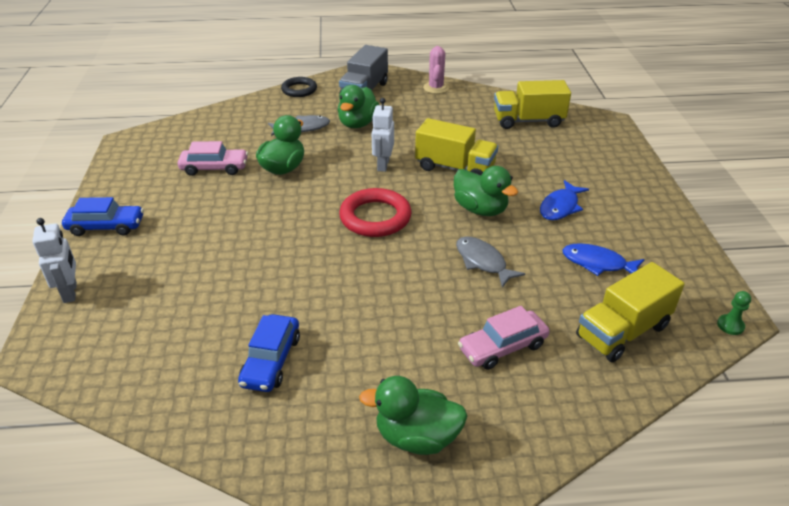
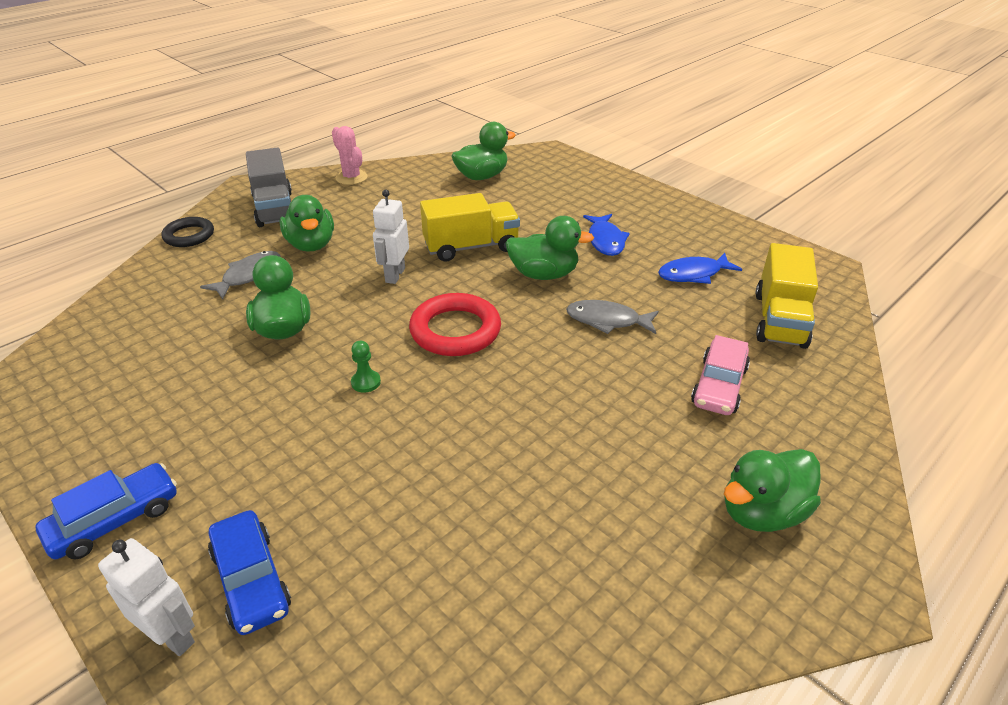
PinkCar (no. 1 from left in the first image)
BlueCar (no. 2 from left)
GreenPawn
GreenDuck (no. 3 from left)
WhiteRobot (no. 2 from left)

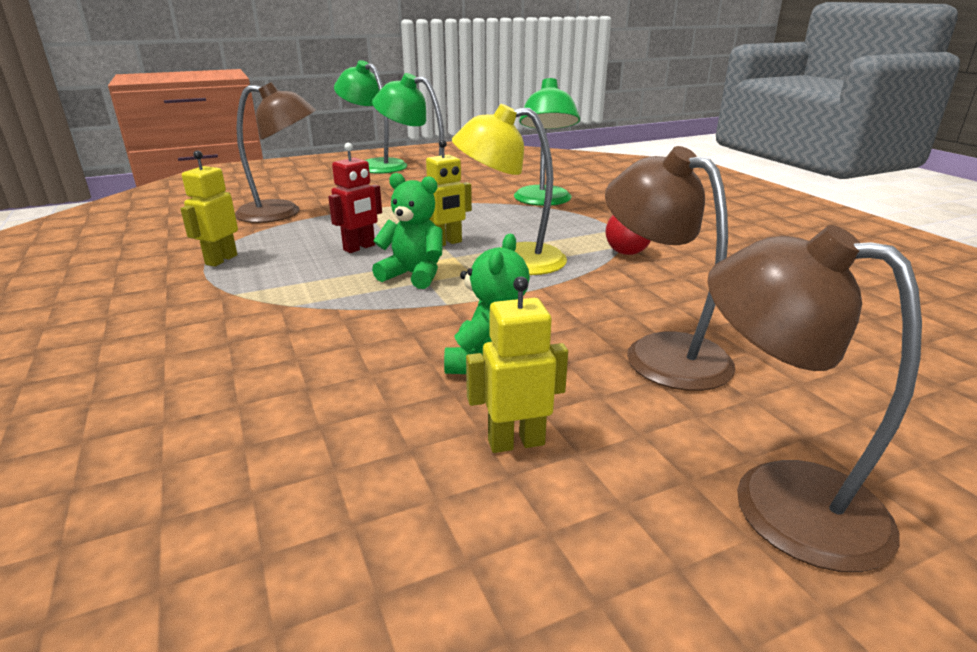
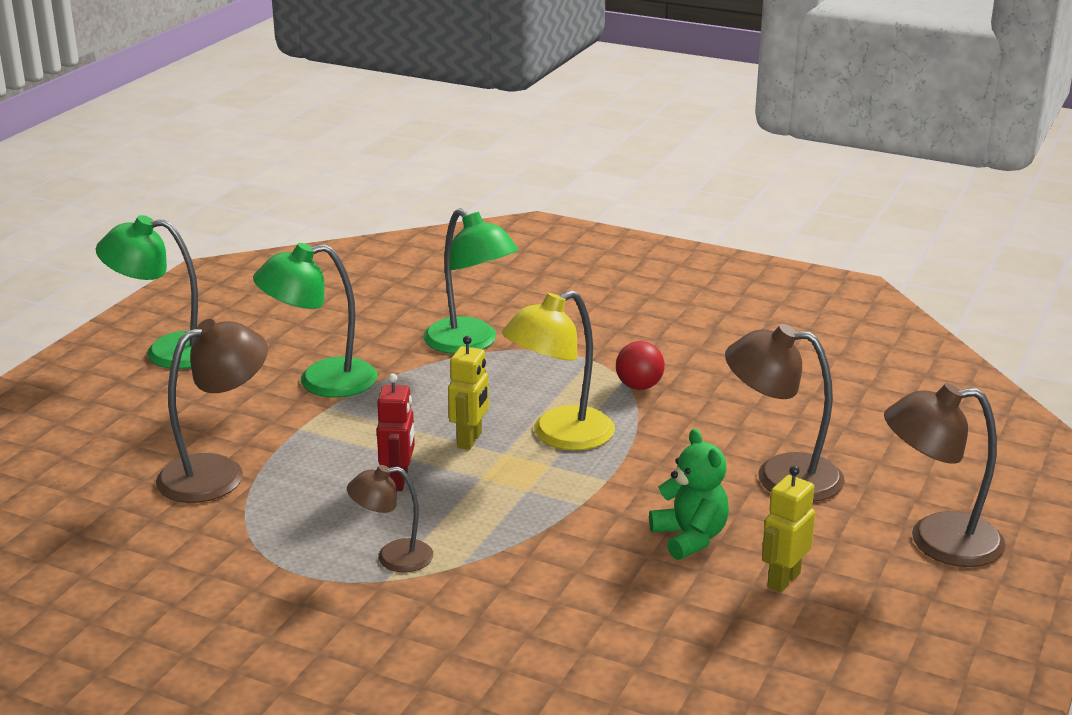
YellowRobot (no. 1 from left in the first image)
GreenTeddyBear (no. 1 from left in the first image)
BrownLamp (no. 2 from left)

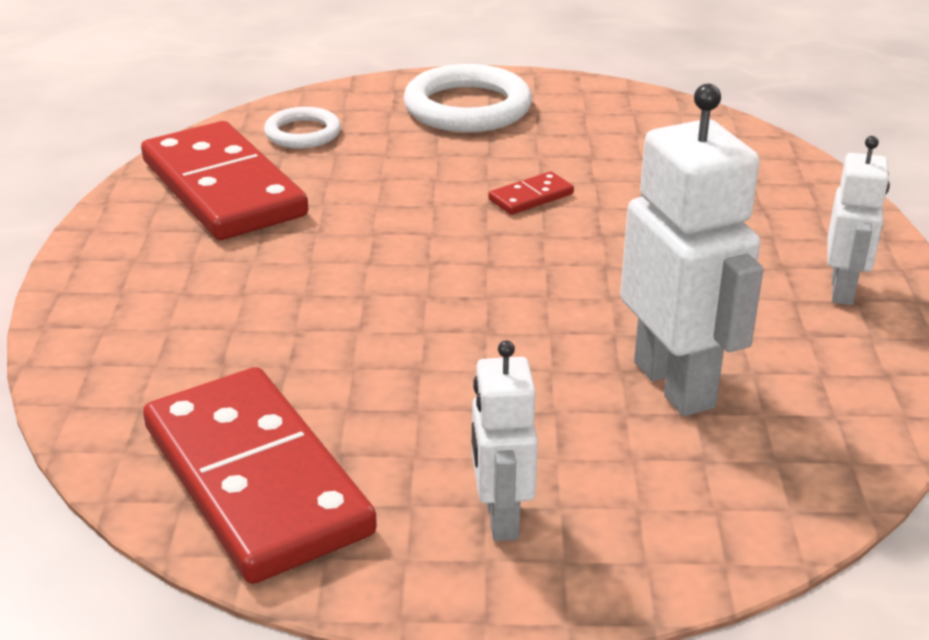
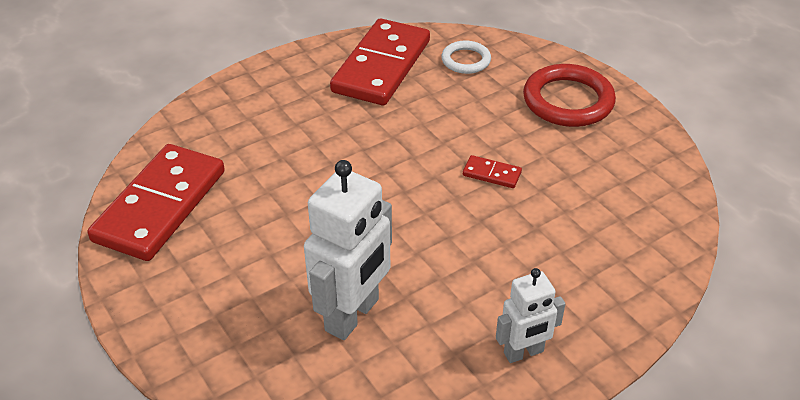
WhiteRobot (no. 1 from left in the first image)
RedRing

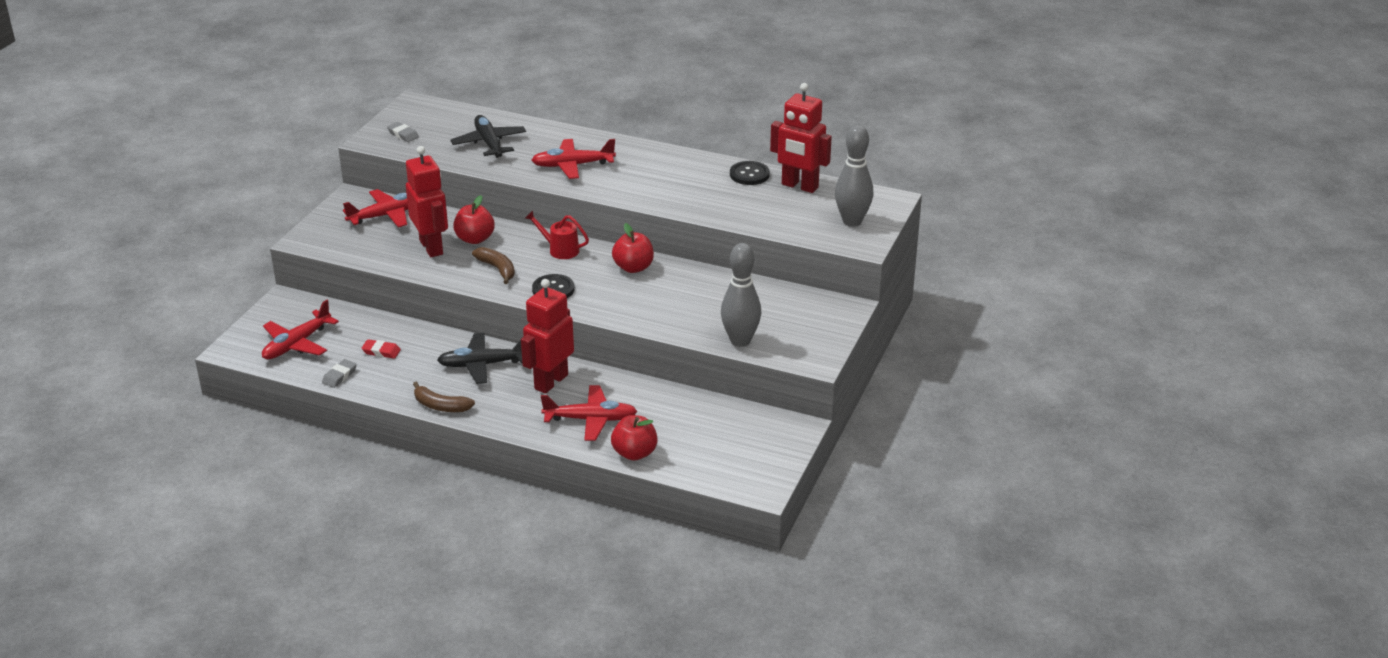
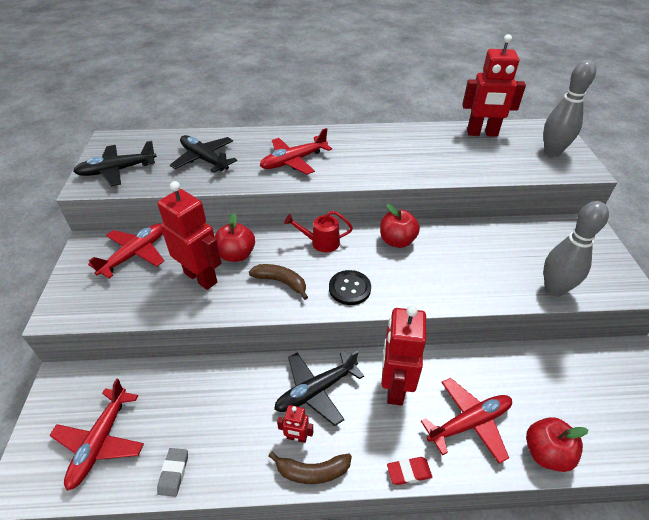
BlackButton (no. 2 from left in the first image)
RedRobot (no. 2 from left)
RedEraser
BlackPlane (no. 1 from left)

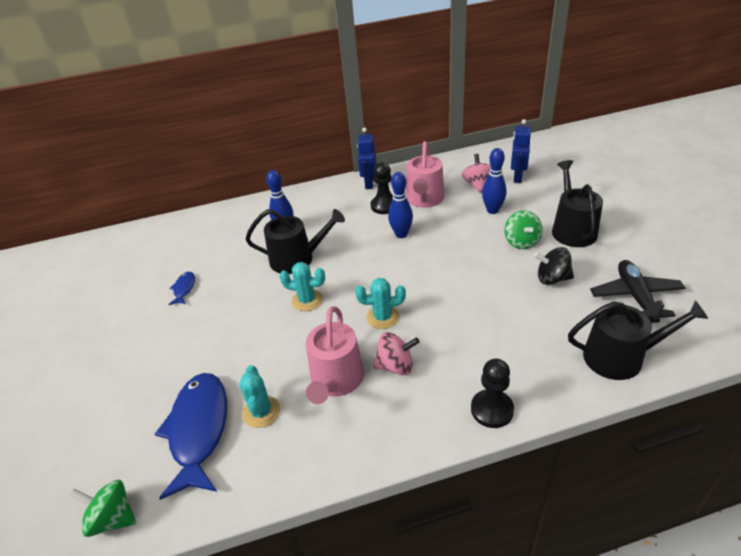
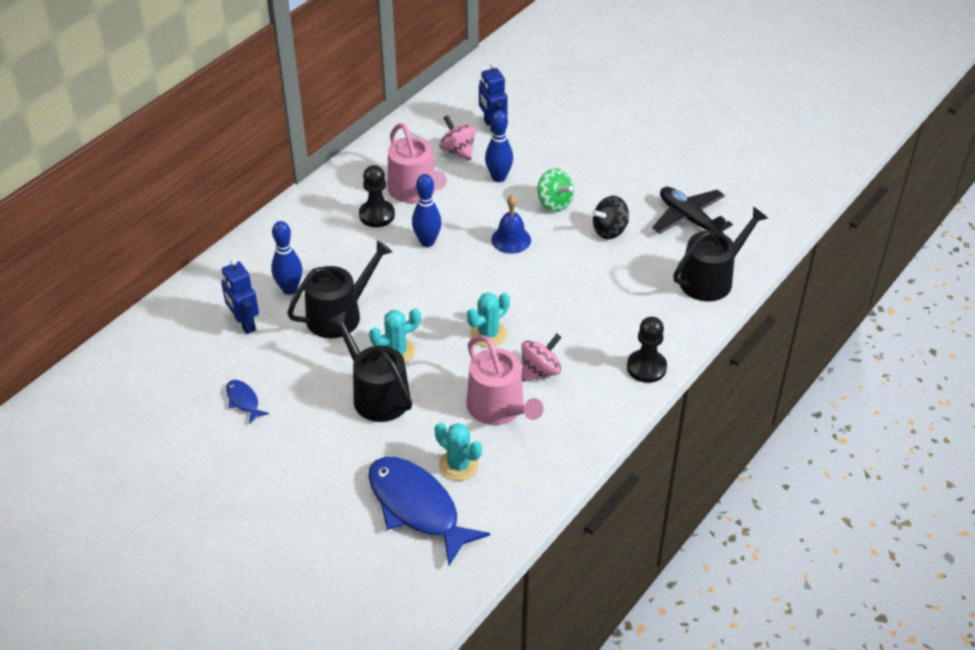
GreenSpinningTop (no. 1 from left in the first image)
BlueBell
BlueRobot (no. 1 from left)
BlackWateringCan (no. 2 from left)

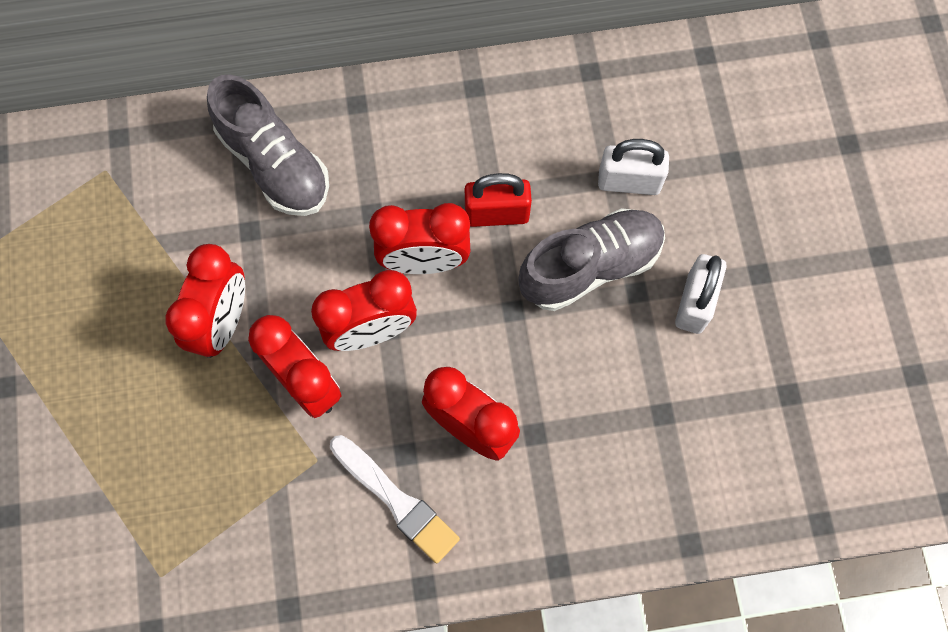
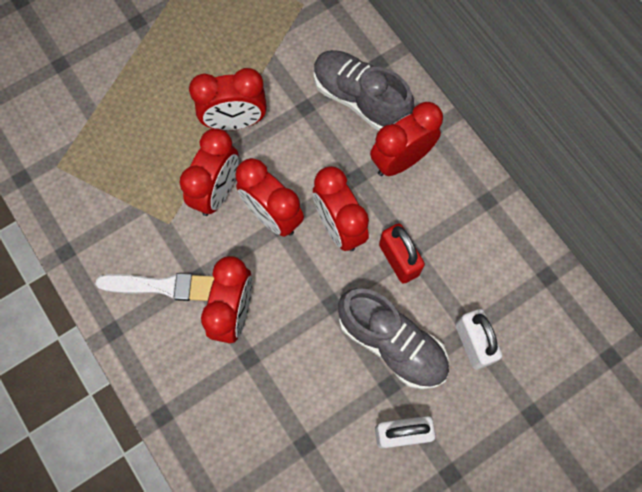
RedClock (no. 6 from left)
GreyShoe (no. 1 from left)
WhiteBrush

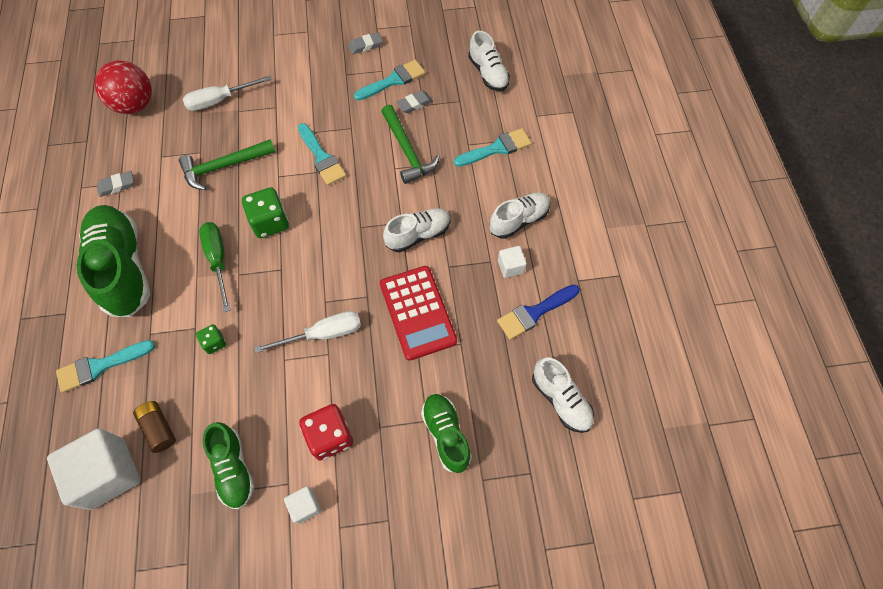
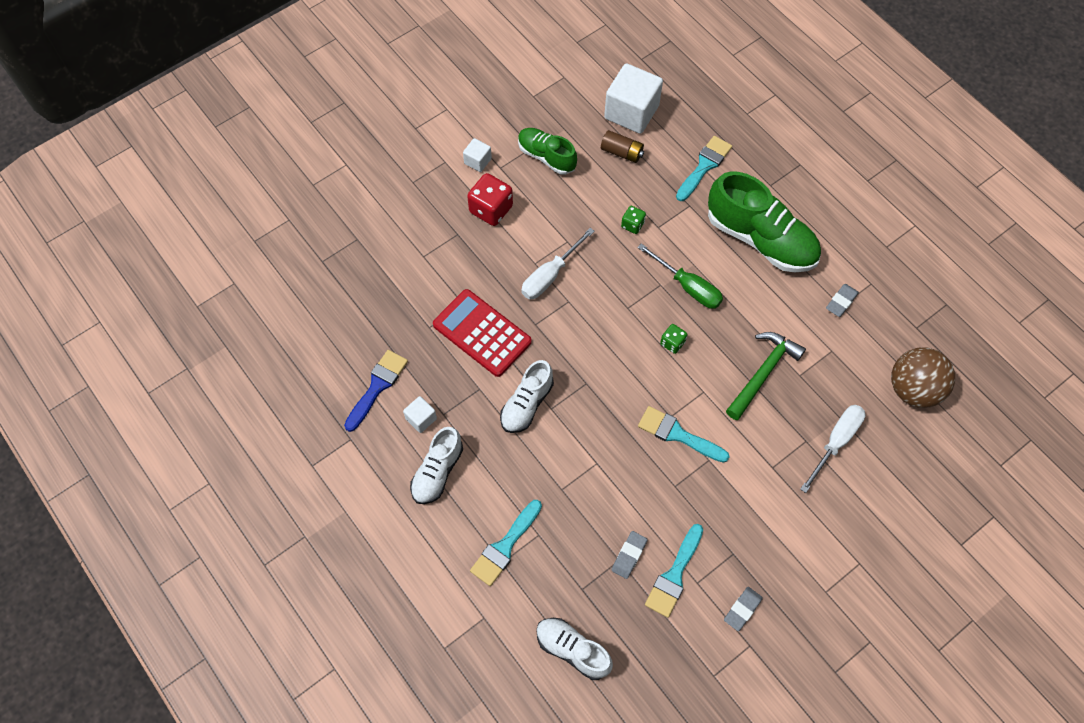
GreenHammer (no. 2 from left in the first image)
GreenShoe (no. 3 from left in the first image)
WhiteShoe (no. 4 from left in the first image)
BrownBall
GreenDice (no. 2 from left)

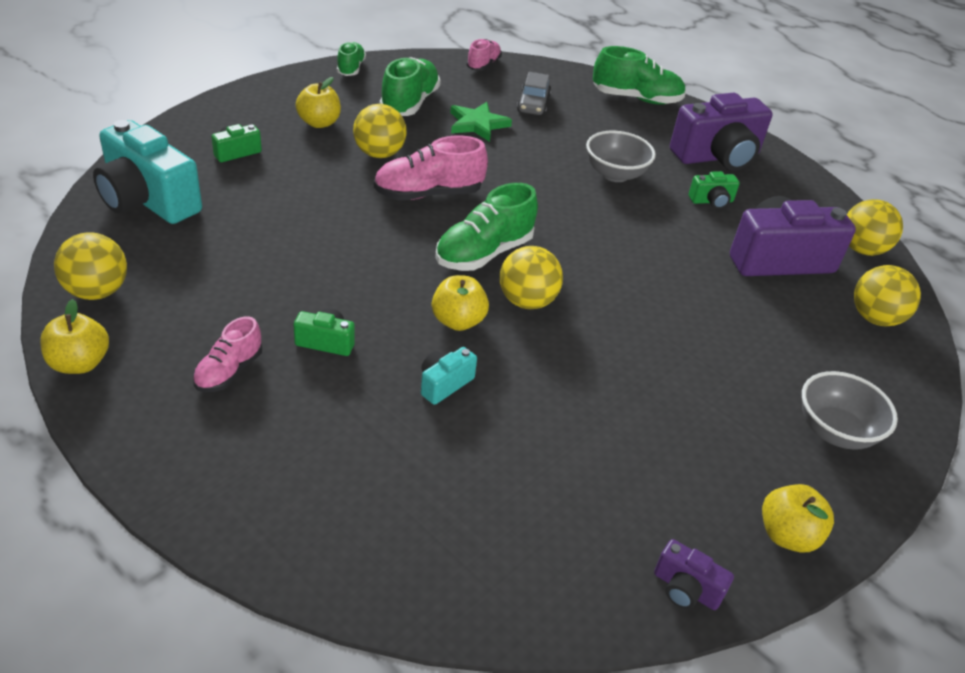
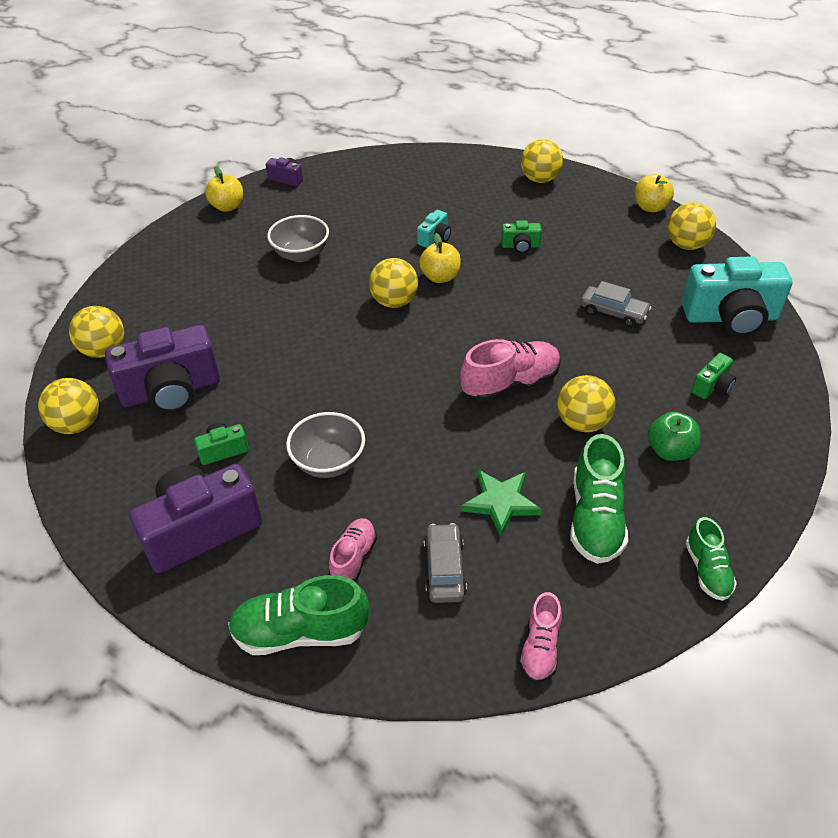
GreenShoe (no. 3 from left in the first image)
YellowBall (no. 4 from left)
GreyCar (no. 2 from left)
PinkShoe (no. 1 from left)
GreyBowl (no. 1 from left)
GreenApple
TurquoiseCamera (no. 2 from left)

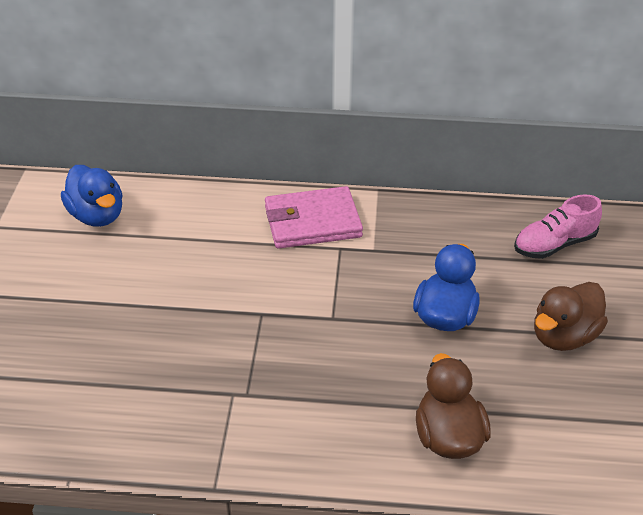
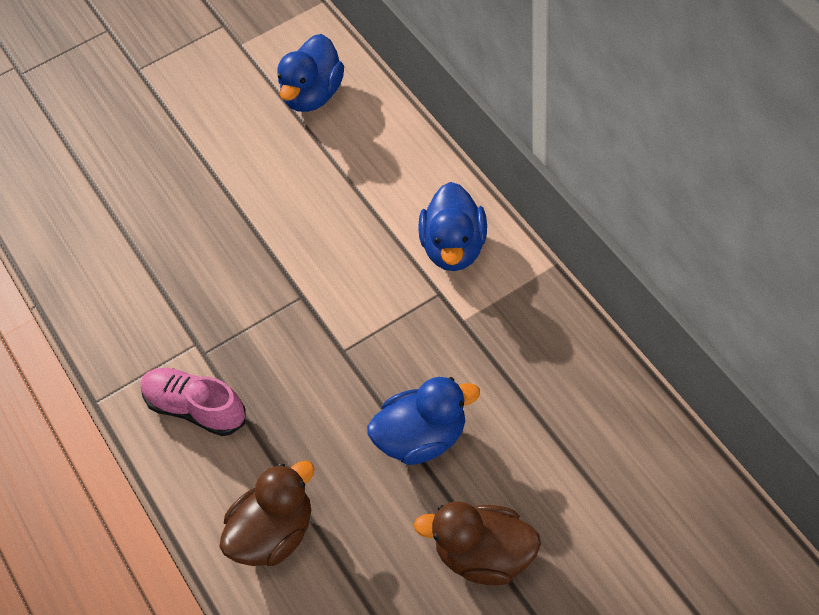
PinkShoe
BlueDuck (no. 3 from left)

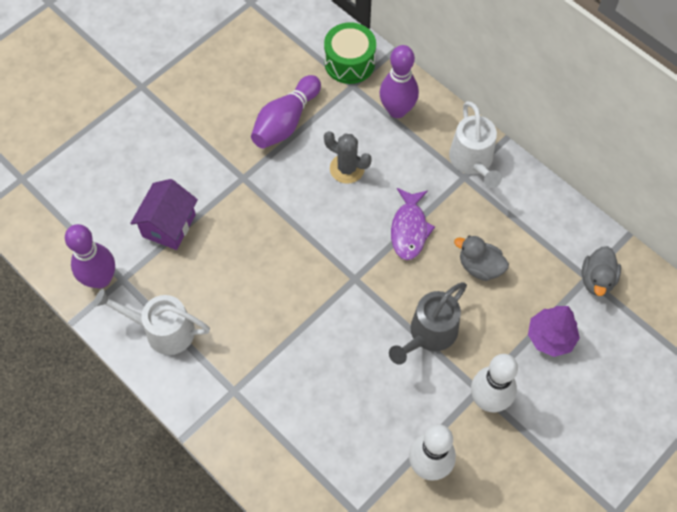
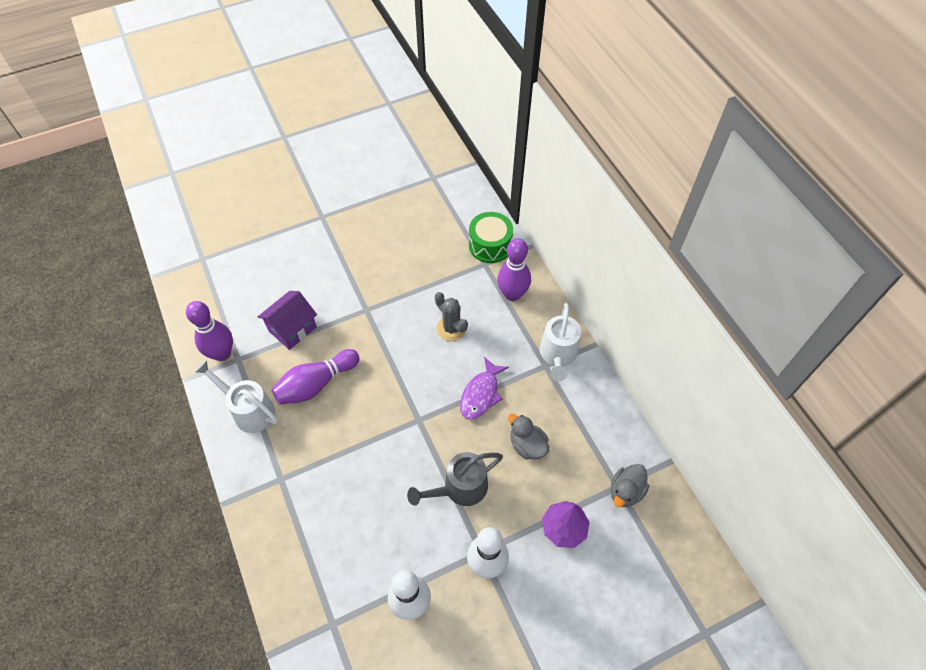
PurpleBowlingPin (no. 2 from left)

